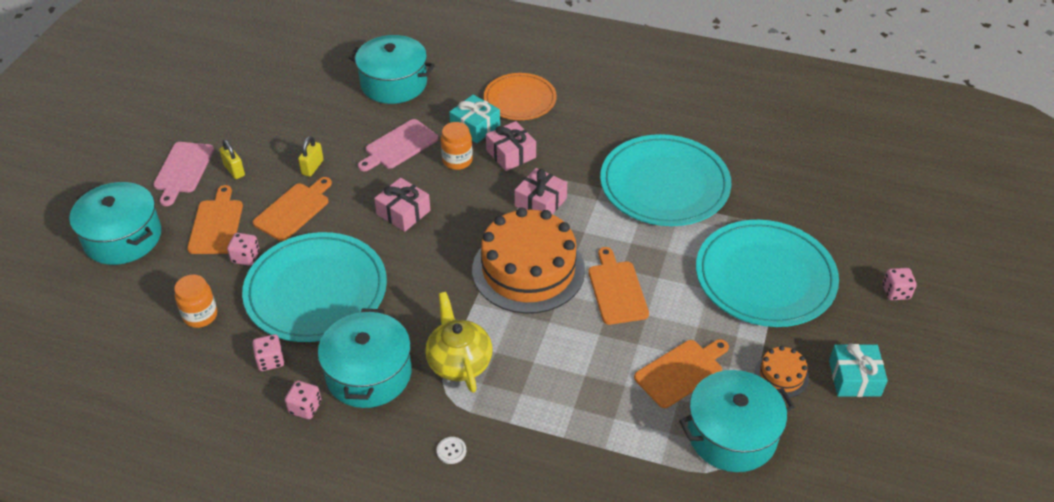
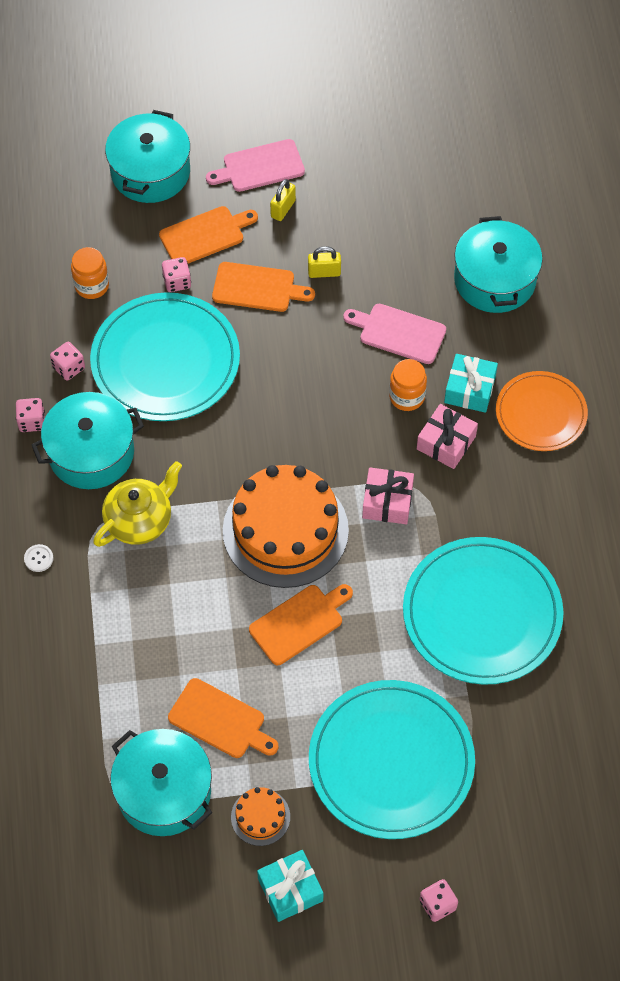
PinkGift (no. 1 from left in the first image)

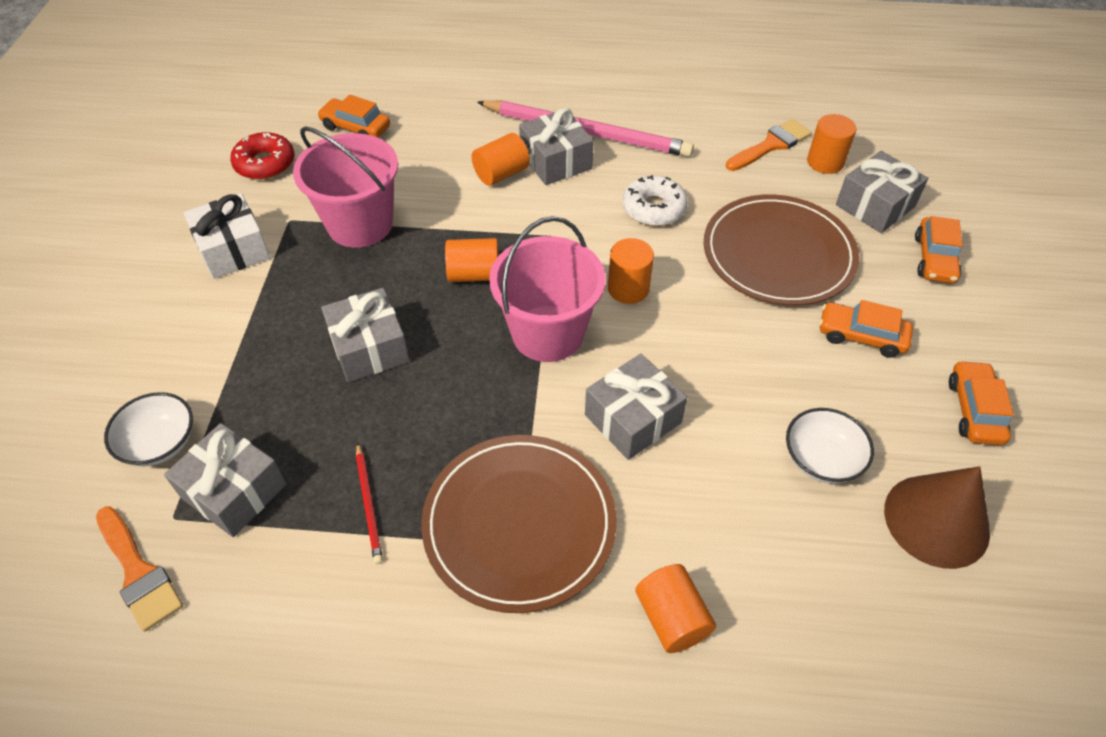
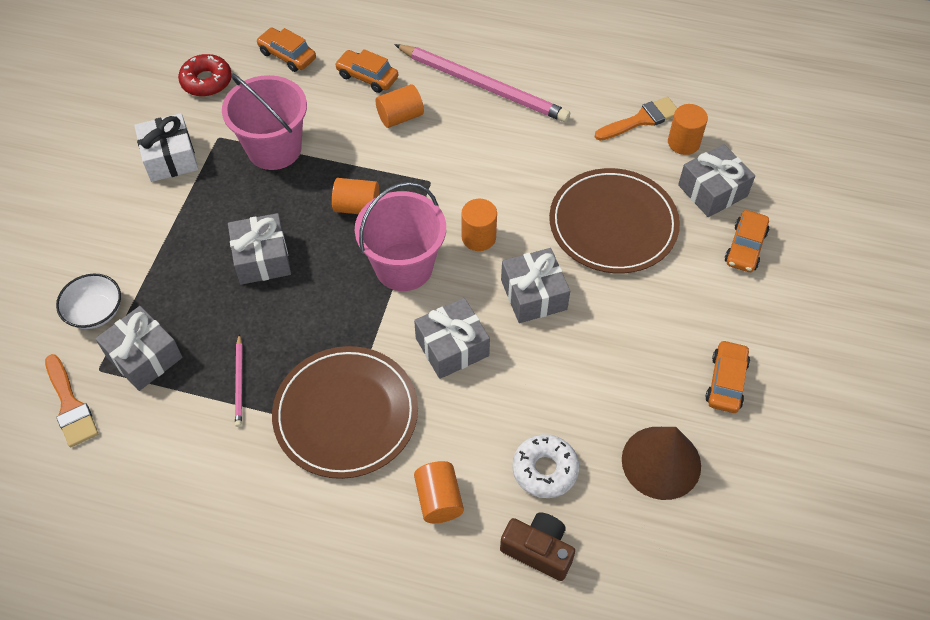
WhiteBowl (no. 2 from left in the first image)
BrownCamera
GreyGift (no. 4 from left)
WhiteDonut
OrangeCar (no. 2 from left)
PinkPencil (no. 1 from left)

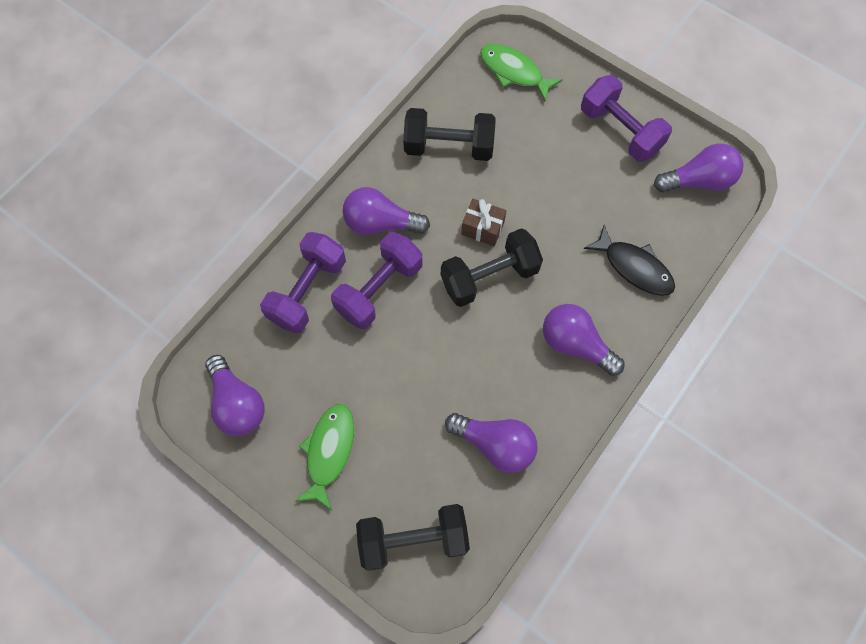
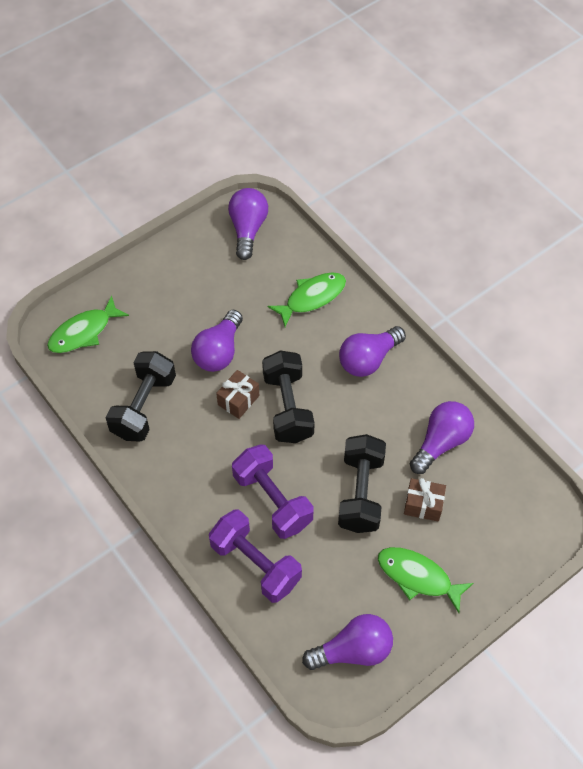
PurpleDumbbell (no. 3 from left in the first image)
BrownGift (no. 2 from left)
PurpleLightBulb (no. 1 from left)
BlackDumbbell (no. 3 from left)
GreenFish (no. 2 from left)

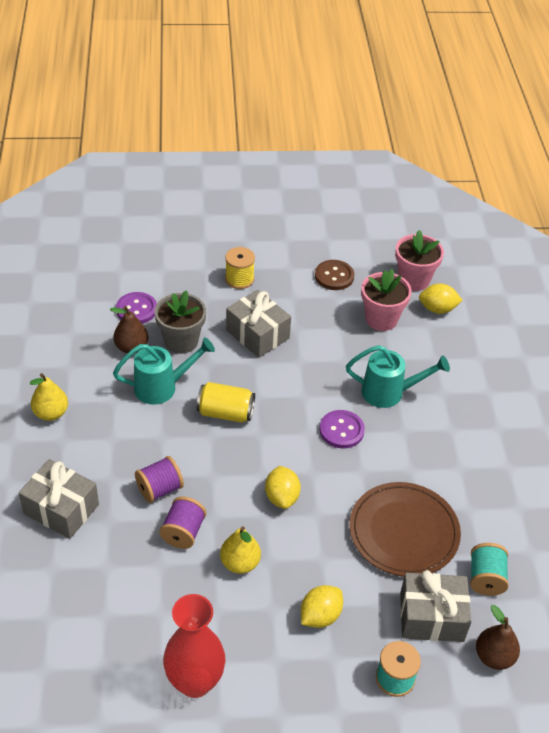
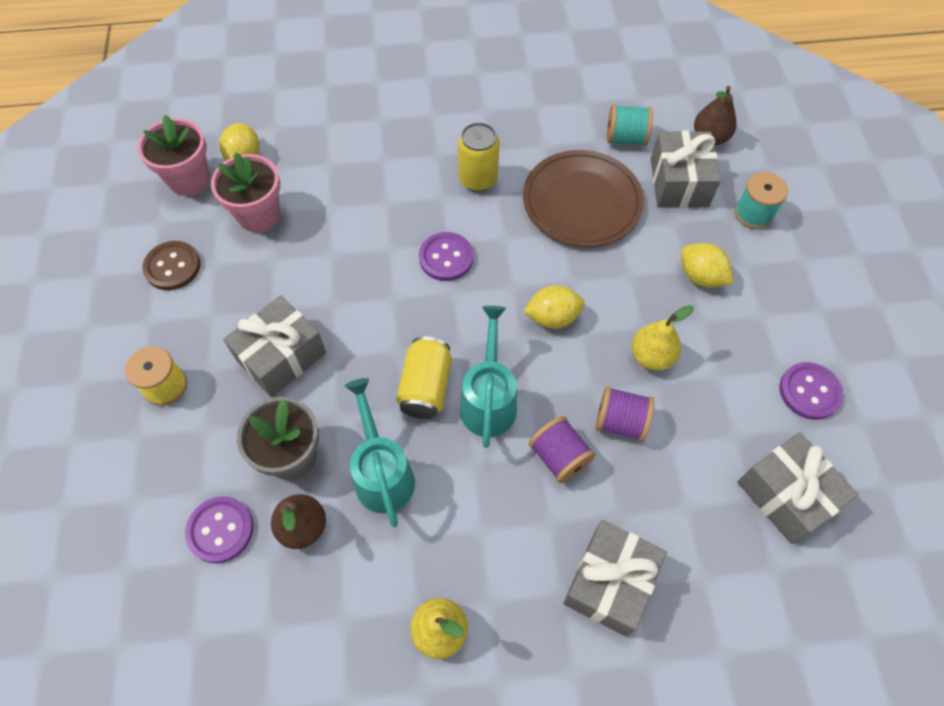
YellowCan (no. 2 from left)
GreyGift (no. 4 from left)
TurquoiseWateringCan (no. 2 from left)
PurpleButton (no. 3 from left)

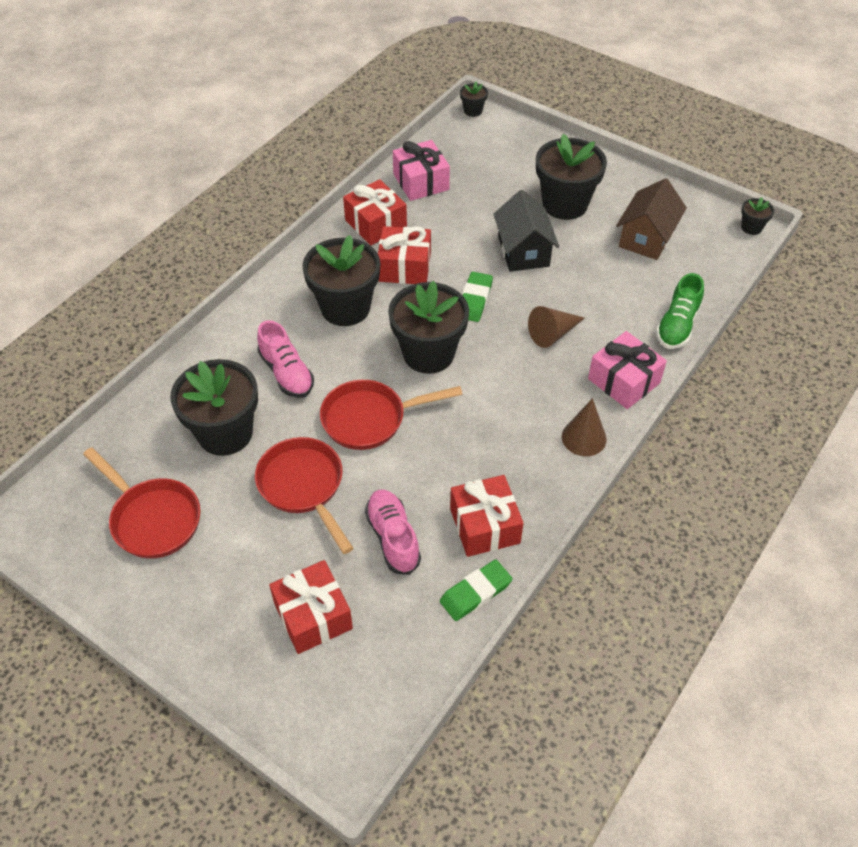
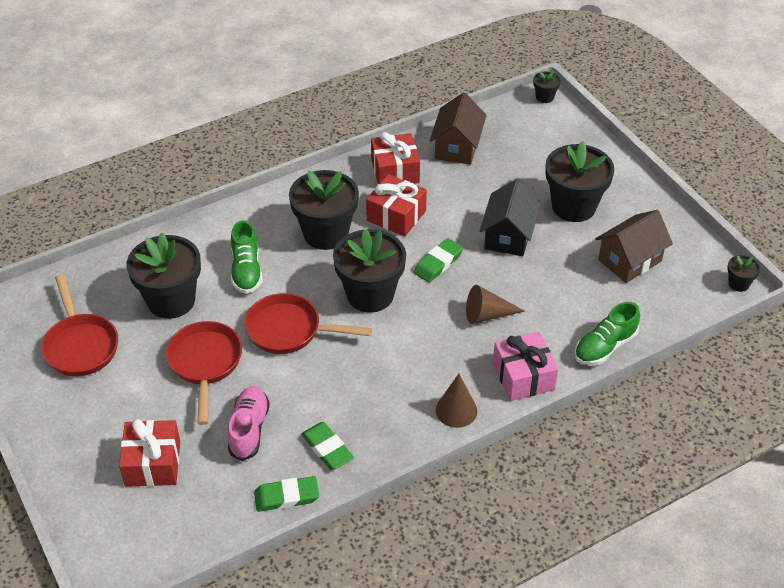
BrownHouse (no. 1 from left)
GreenEraser (no. 2 from left)
GreenShoe (no. 1 from left)

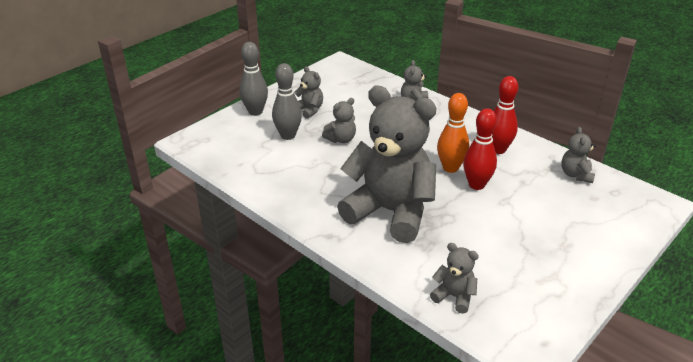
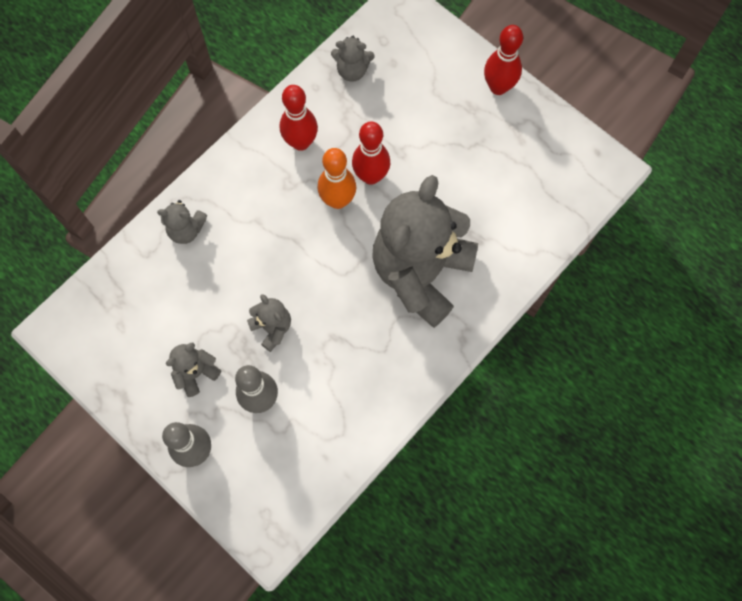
GreyTeddyBear (no. 5 from left in the first image)
RedBowlingPin (no. 3 from left)

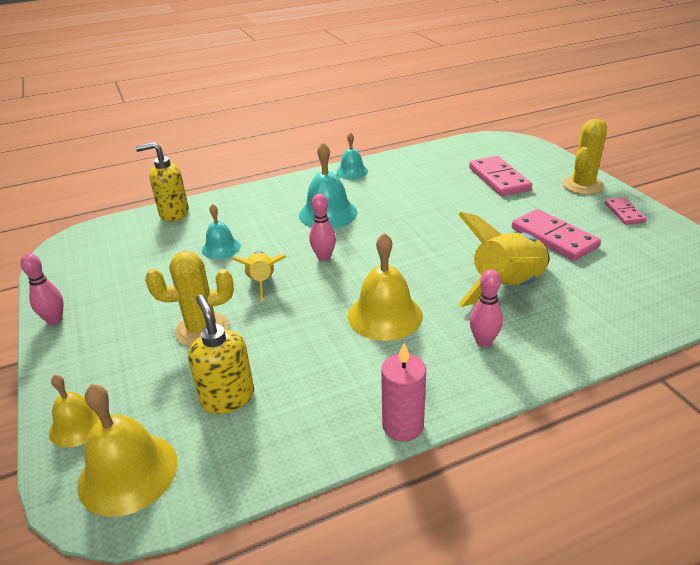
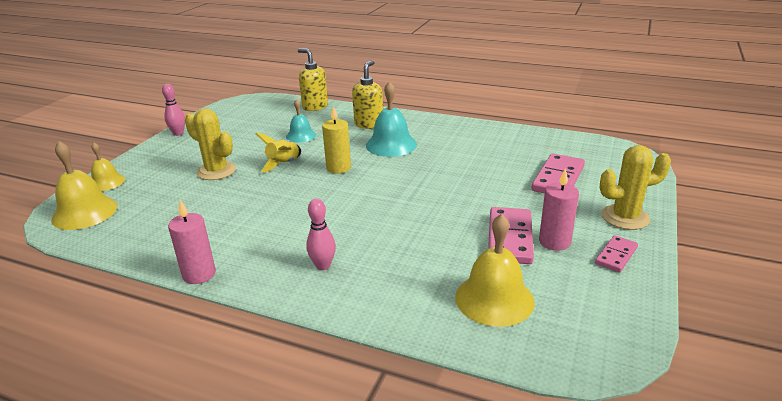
TurquoiseBell (no. 3 from left in the first image)
YellowRocket (no. 2 from left in the first image)
PinkCandle (no. 2 from left)
YellowSoapDispenser (no. 2 from left)
YellowBell (no. 3 from left)
YellowCandle

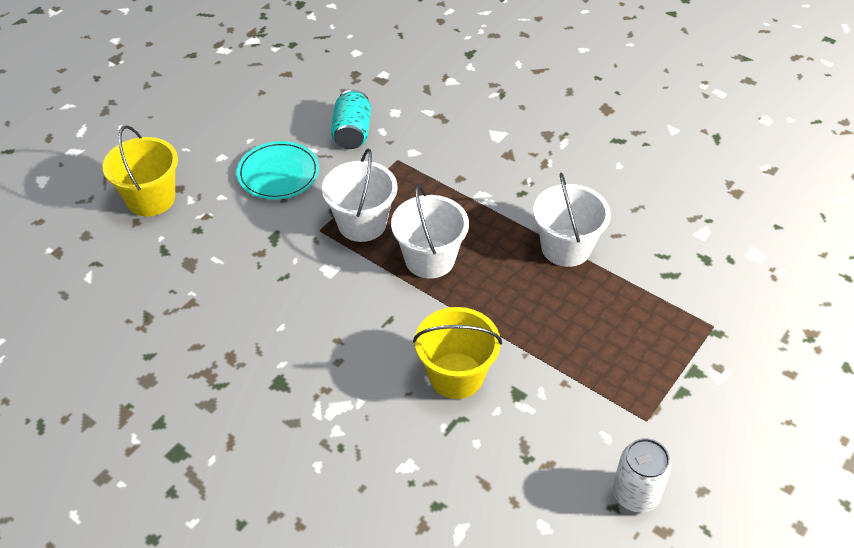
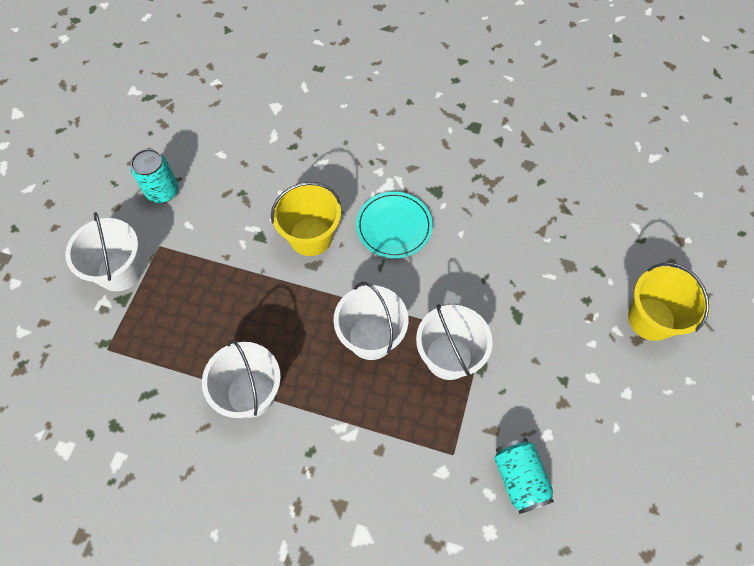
WhiteBucket (no. 1 from left)
TurquoisePlate
TurquoiseCan (no. 1 from left)

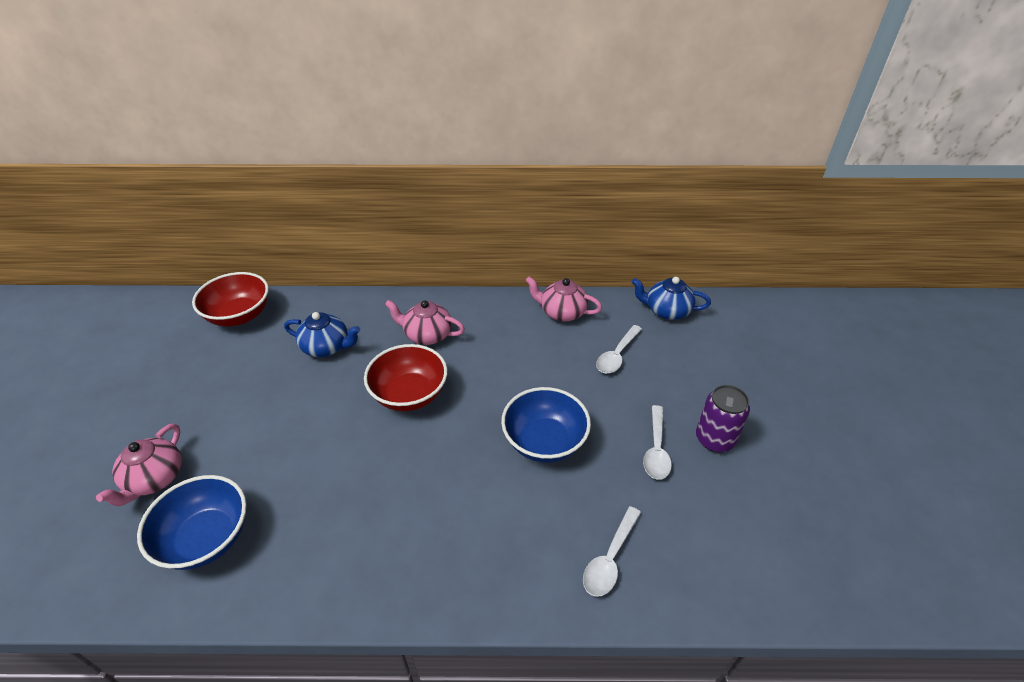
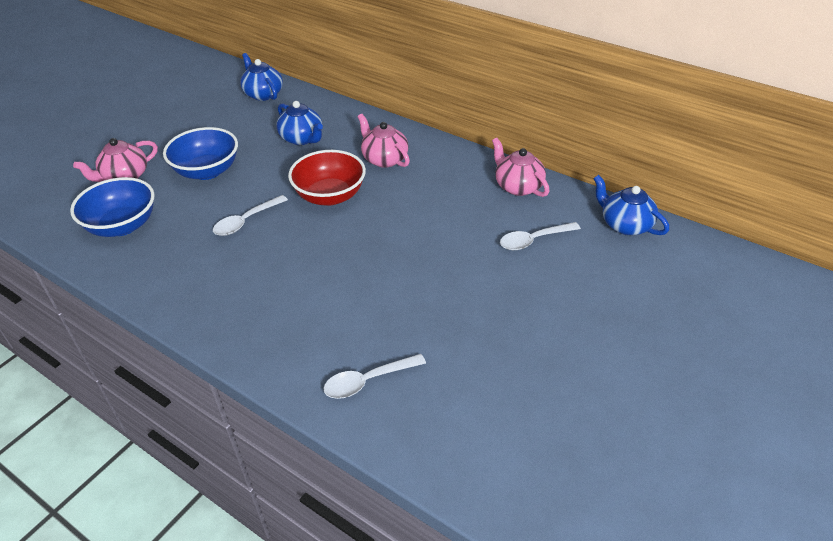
PurpleCan
BlueBowl (no. 2 from left)
WhiteSpoon (no. 1 from left)
BlueTeapot (no. 1 from left)

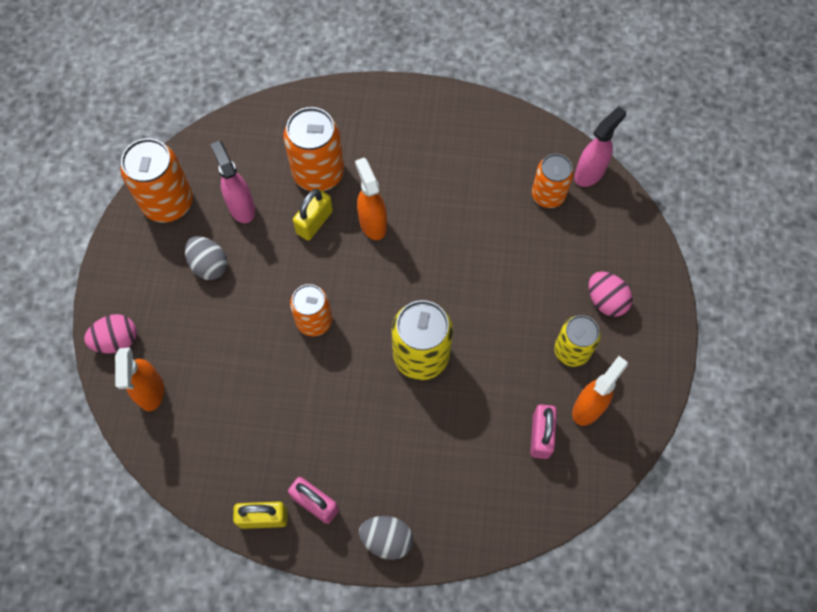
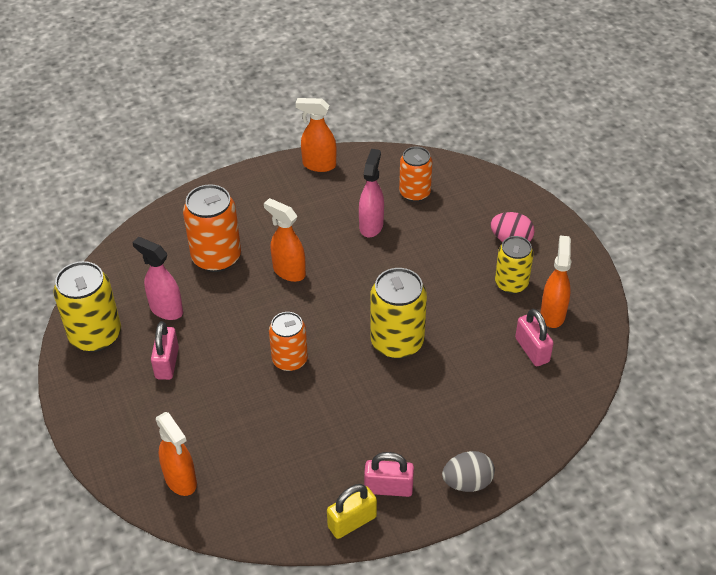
PinkEgg (no. 1 from left in the first image)
YellowPadlock (no. 2 from left in the first image)
OrangeSprayBottle (no. 3 from left)
PinkSprayBottle (no. 2 from left)
PinkPadlock (no. 1 from left)
YellowCan (no. 1 from left)

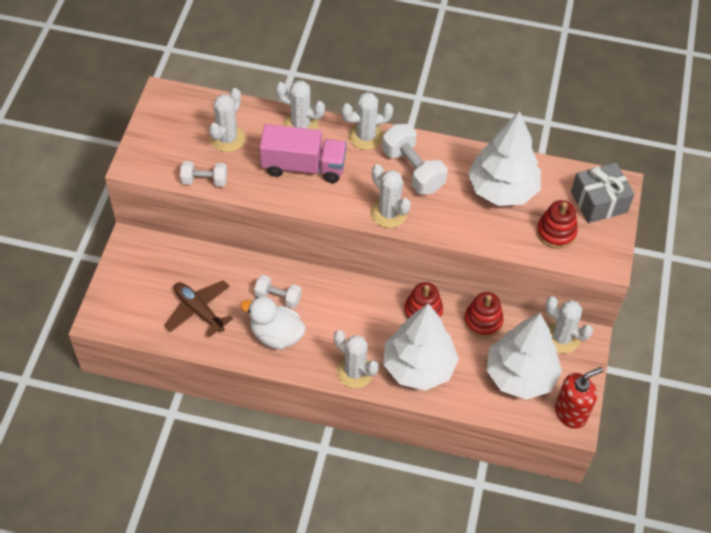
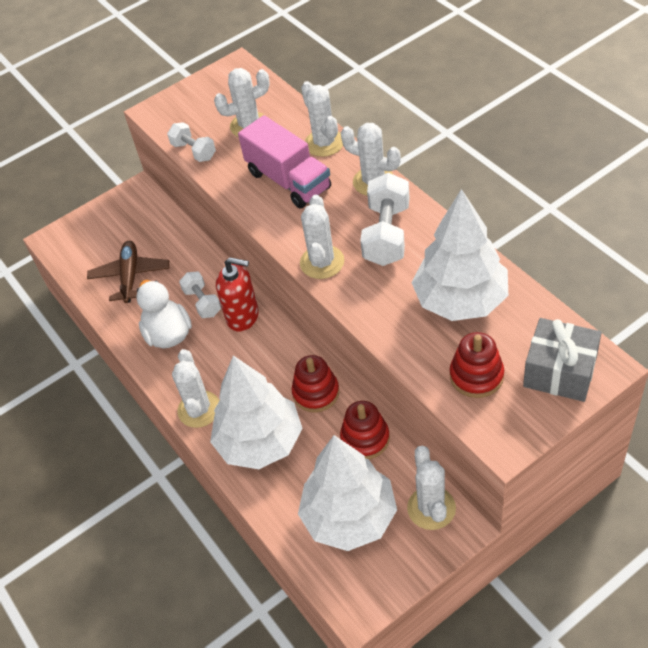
RedSoapDispenser

